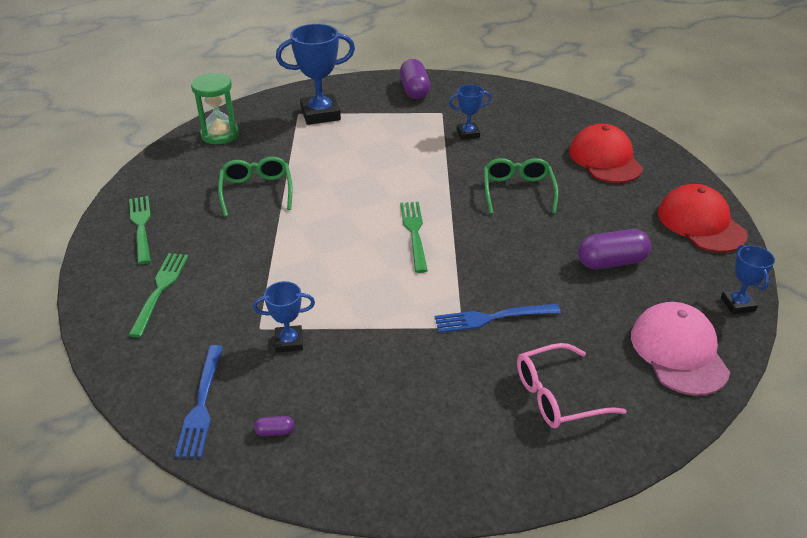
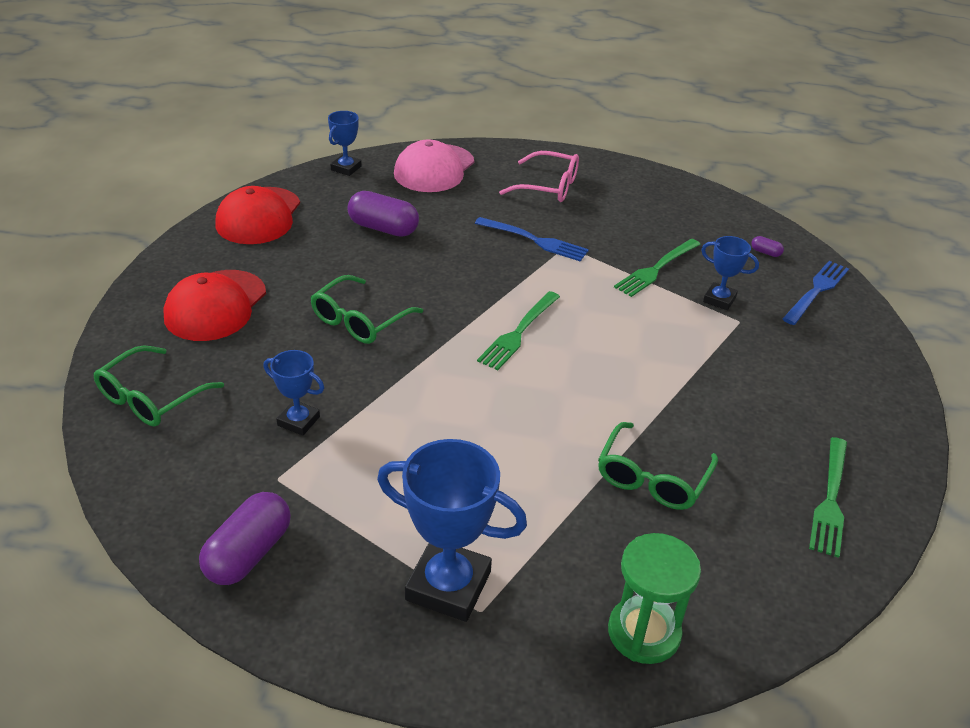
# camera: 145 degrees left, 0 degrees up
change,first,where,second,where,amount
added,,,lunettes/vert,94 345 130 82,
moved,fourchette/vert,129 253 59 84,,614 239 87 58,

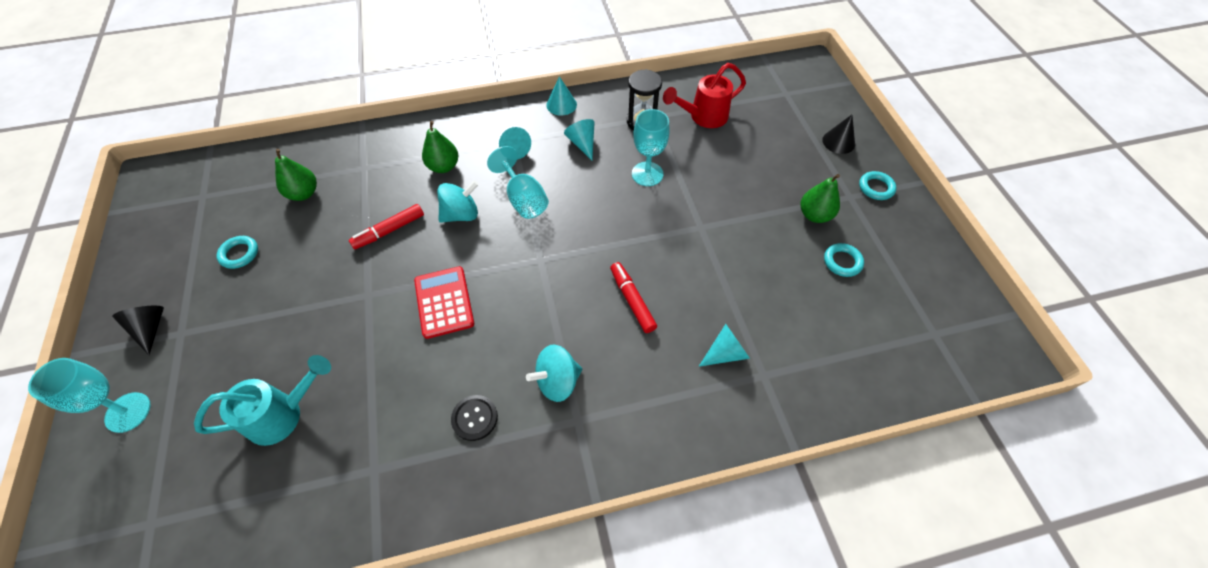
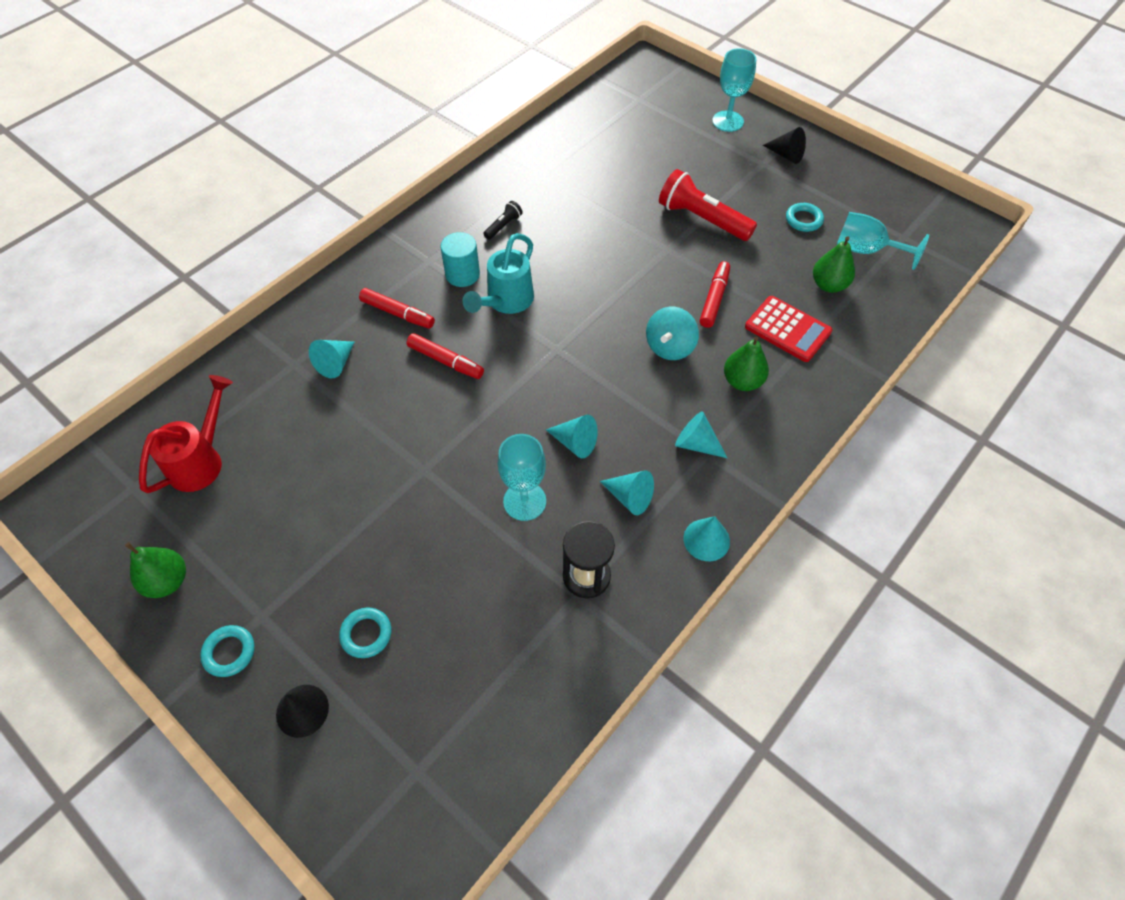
# camera: 145 degrees right, 0 degrees up
change,first,where,second,where,amount
moved,poire/vert,801 174 39 49,,125 542 61 56,
moved,arrosoir/rouge,663 63 83 65,,139 375 94 118,
moved,anneau/turquoise,824 243 40 34,,339 607 52 51,
added,,,feutre/rouge,359 288 76 41,
replaced,toupie/turquoise,526 344 57 58,cylindre/turquoise,440 232 40 55,
moved,arrosoir/turquoise,194 355 137 91,,463 233 71 81,
replaced,bouton/noir,451 395 47 46,lampe de poche/noir,483 201 40 39,
added,,,cône/turquoise,546 415 52 43,
added,,,lampe de poche/rouge,659 169 98 72,
moved,calculatrice/rouge,414 266 60 73,,745 296 87 66,
moved,verre à pied/turquoise,487 146 62 73,,837 212 92 58,

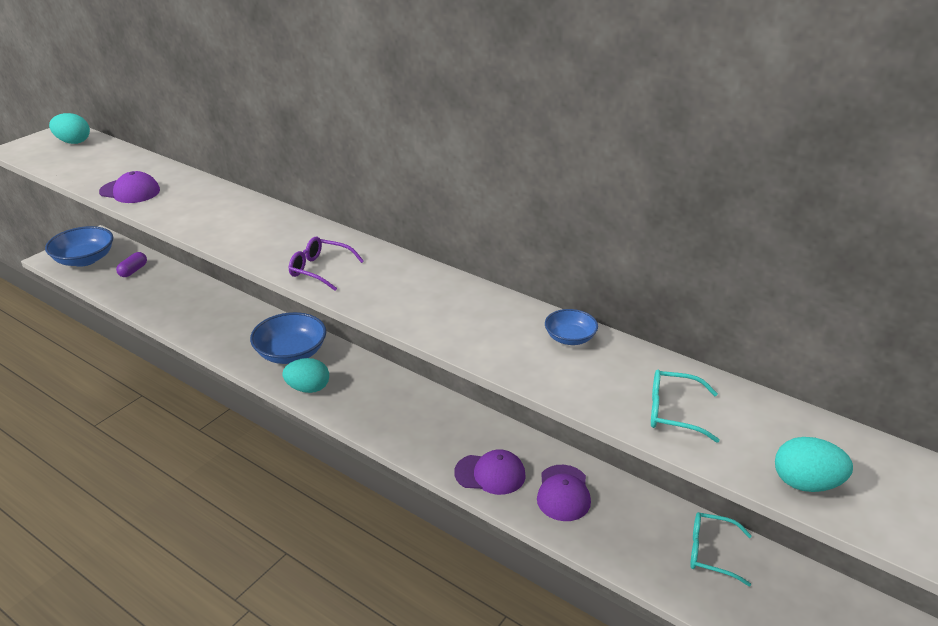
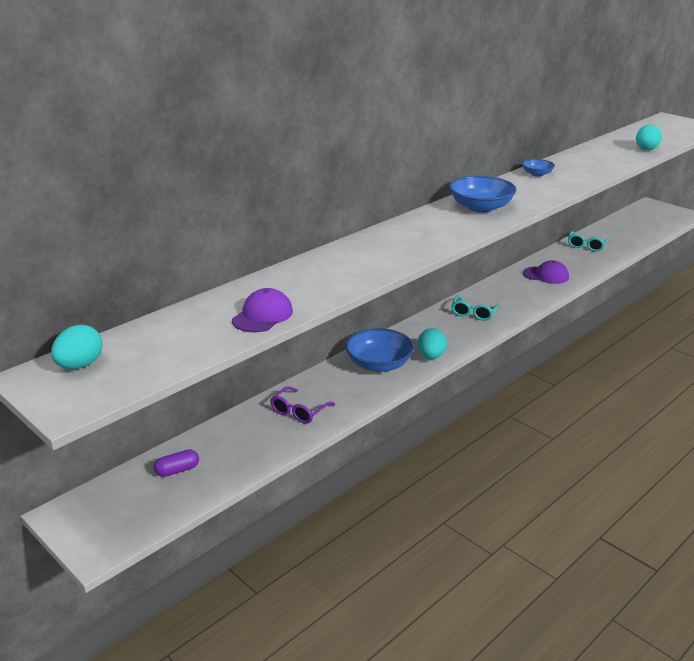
# camera: 80 degrees left, 5 degrees down
change,first,where,second,where,amount
turned,gélule/violet,116 252 31 25,,154 449 45 28,60 degrees counterclockwise
moved,lunettes/violet,289 237 75 54,,270 386 65 38,
moved,bol/bleu,45 226 68 41,,449 176 68 37,
moved,lunettes/turquoise,651 370 69 73,,451 295 49 26,
removed,casquette/violet,454 449 72 46,,,

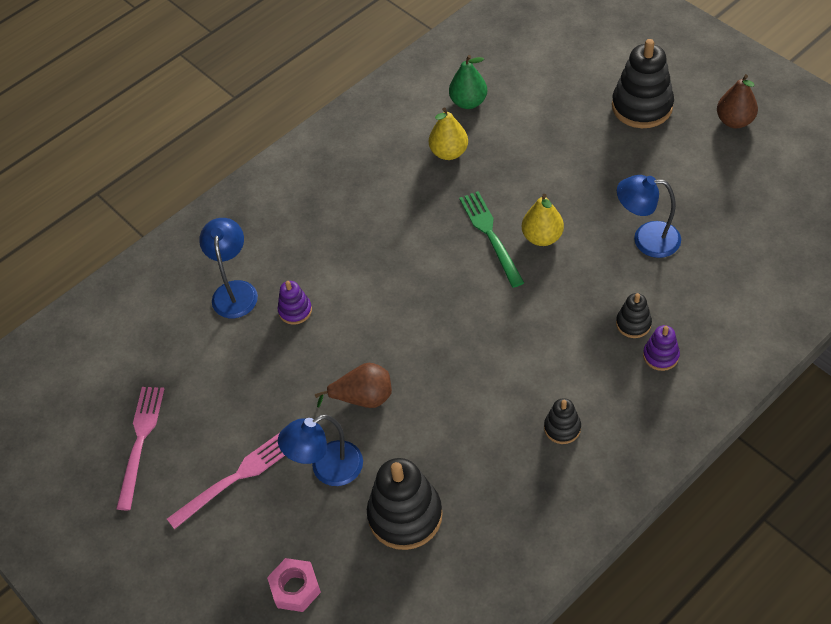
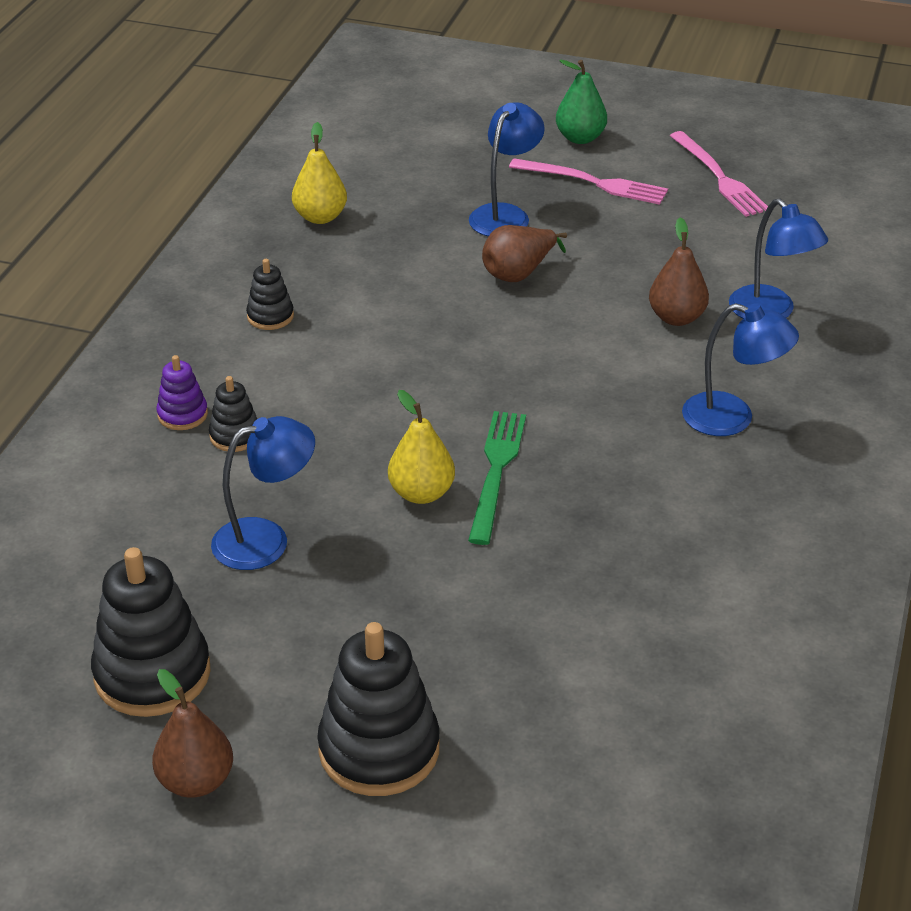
# camera: 145 degrees right, 15 degrees down
change,first,where,second,where,amount
moved,jouet à empiler/noir,367 458 76 92,,91 547 119 170,
moved,poire/jaune,429 107 39 53,,292 122 55 102,
turned,fourchette/vert,459 191 65 97,,468 411 58 134,120 degrees counterclockwise
turned,fourchette/rose,167 433 118 96,,509 158 159 47,90 degrees counterclockwise
moved,poire/vert,449 55 38 54,,556 60 51 84,
replaced,jouet à empiler/violet,278 281 34 44,poire/marron,649 218 60 108,
added,,,lampe/bleu,682 303 117 133,
removed,écrou/rose,267 558 54 54,,,

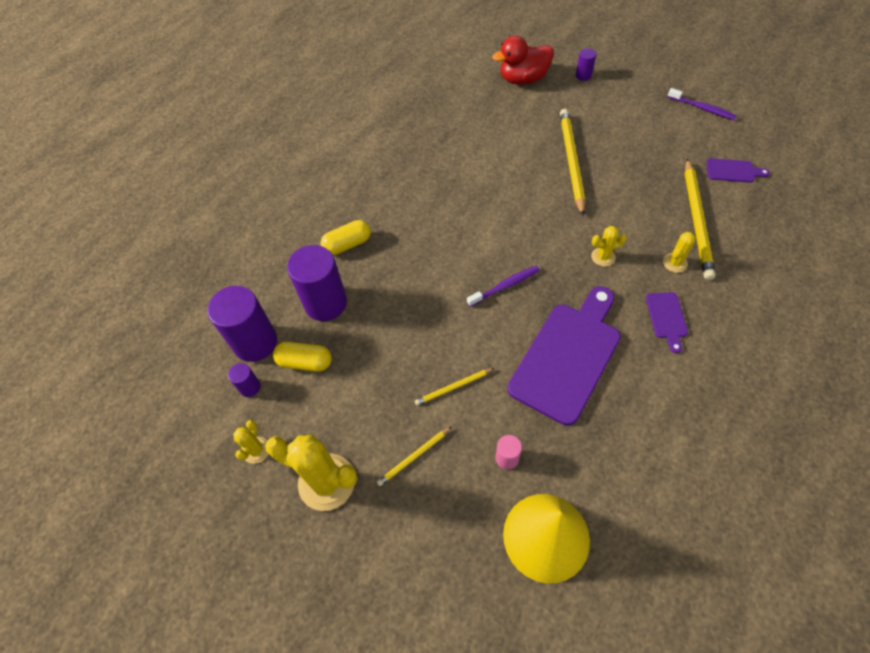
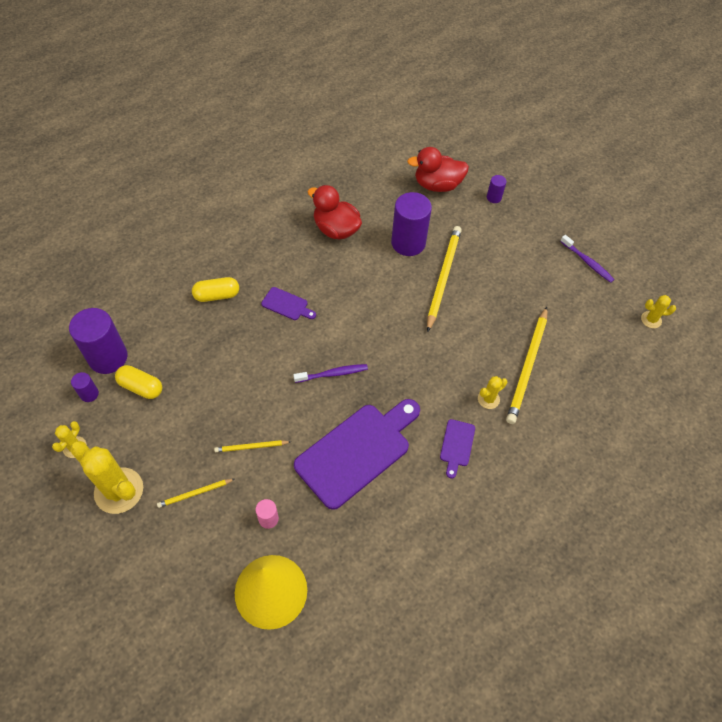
# camera: 10 degrees right, 0 degrees up
change,first,where,second,where,amount
moved,planche à découper/violet,706 158 64 25,,261 287 55 33,
added,,,canard/rouge,307 185 55 54,
moved,cylindre/violet,287 245 60 76,,391 192 41 64,
moved,cactus/jaune,591 226 36 40,,641 295 35 33,

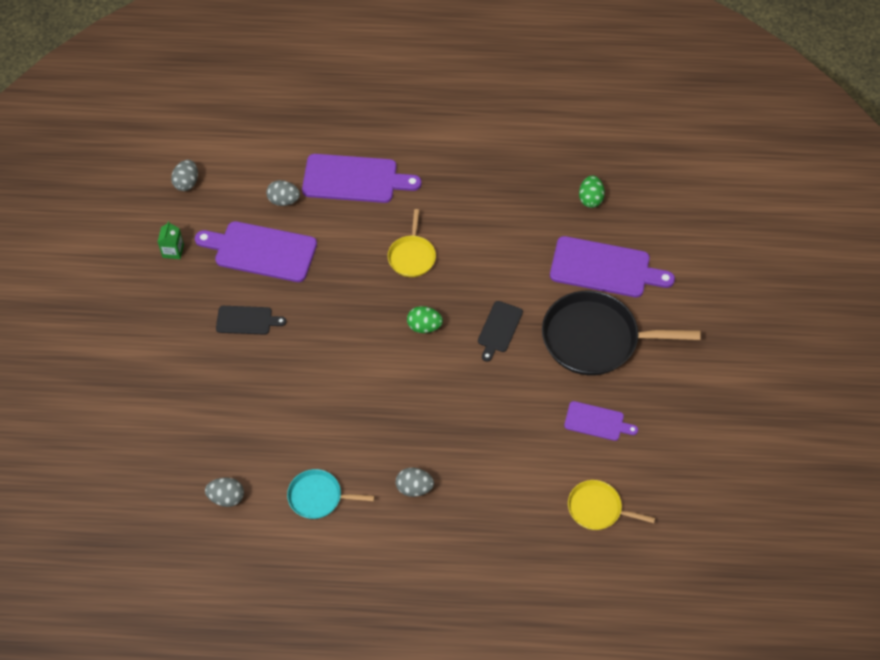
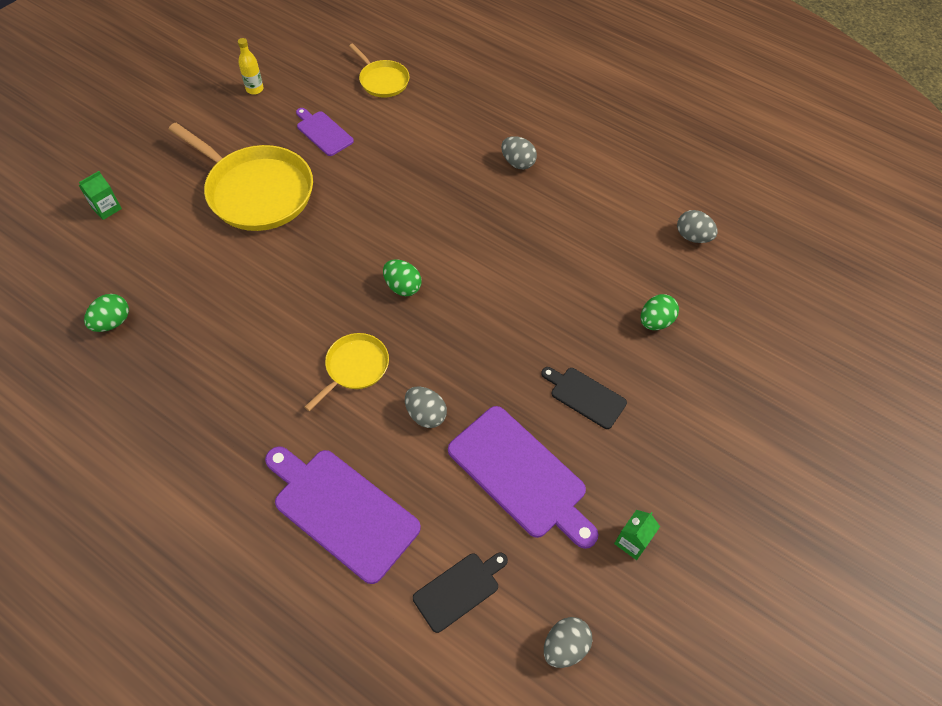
# camera: 150 degrees left, 0 degrees up
change,first,where,second,where,amount
added,,,brique de lait/vert,79 171 43 49,
recoloured,poêle/noir,542 291 159 84,poêle/jaune,168 123 145 108,
added,,,bouteille/jaune,238 38 26 57,
moved,œuf/gris,266 180 34 26,,405 387 42 41,
moved,planche à découper/noir,478 301 45 61,,413 553 95 80,
added,,,œuf/vert,641 294 38 36,
removed,poêle/turquoise,287 469 87 50,,,
removed,planche à découper/violet,550 236 125 61,,,

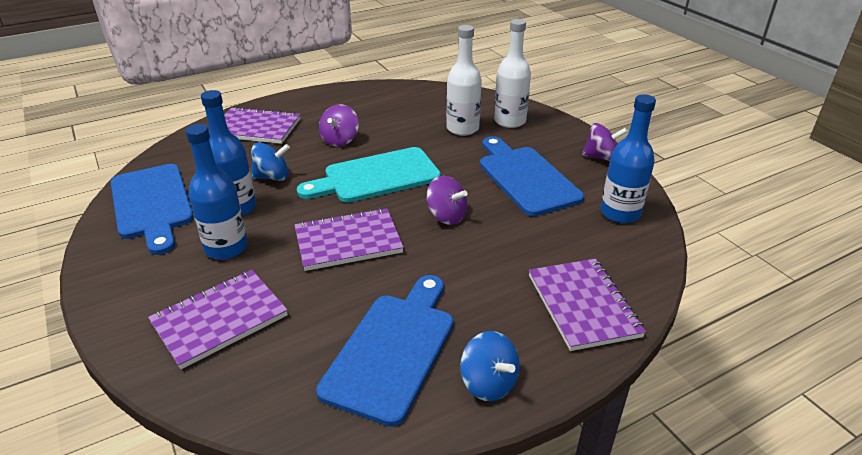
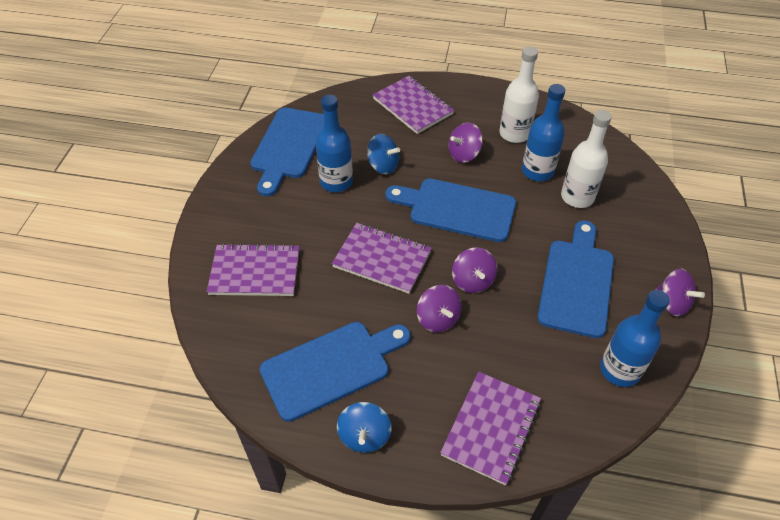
# camera: 40 degrees right, 15 degrees up
change,first,where,second,where,amount
recoloured,planche à découper/turquoise,297 147 144 56,planche à découper/bleu,385 179 131 63,
added,,,toupie/violet,417 285 45 47,
moved,bouteille/blanc,494 19 37 109,,500 47 39 96,
moved,bouteille/bleu,186 124 62 136,,522 84 43 97,

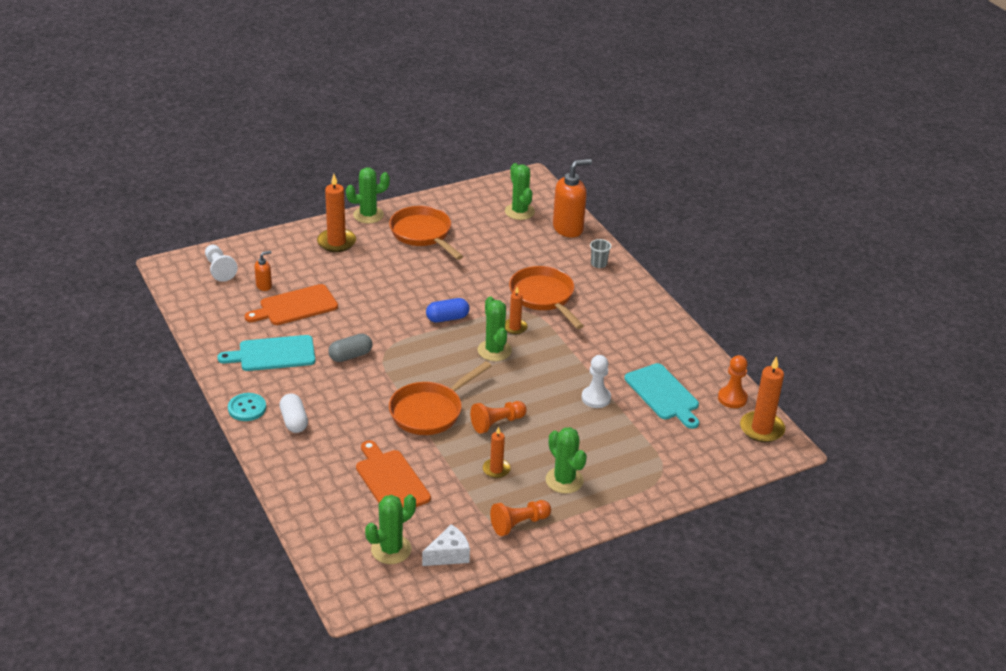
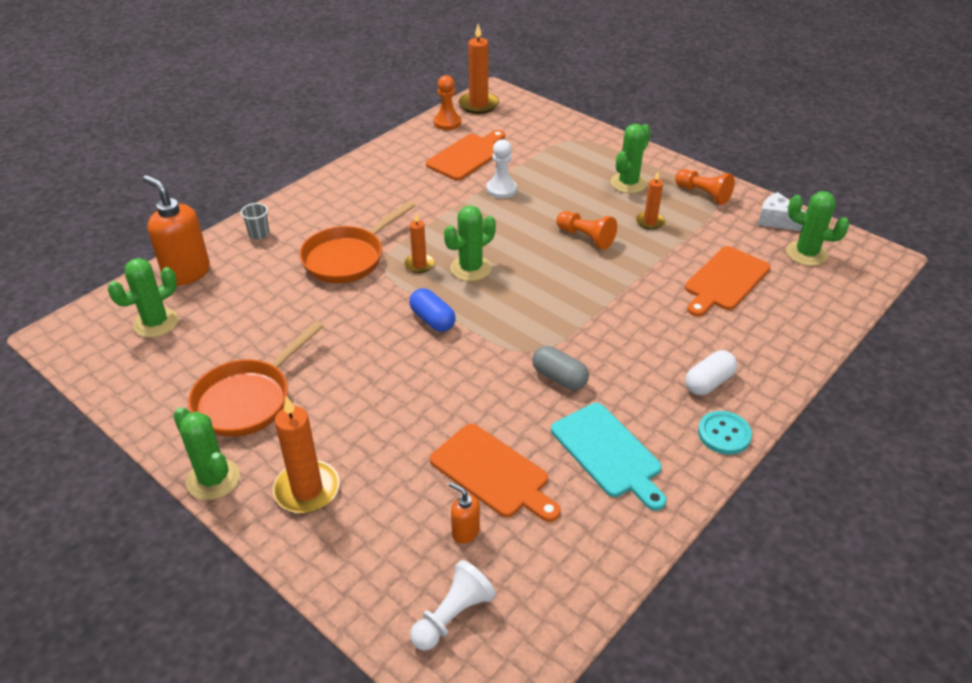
# camera: 110 degrees left, 5 degrees up
change,first,where,second,where,amount
recoloured,planche à découper/turquoise,625 363 74 66,planche à découper/orange,426 130 79 50,
removed,poêle/orange,389 361 102 74,,,

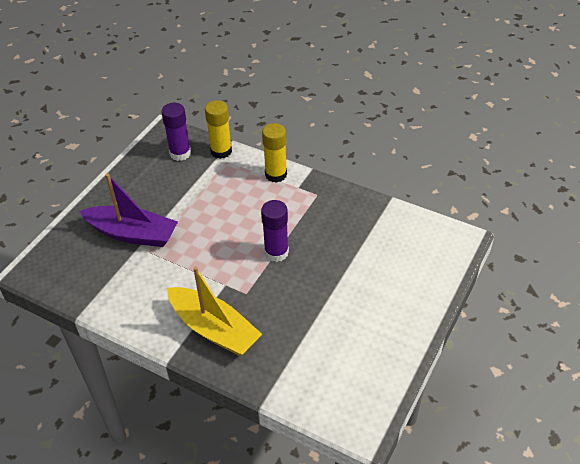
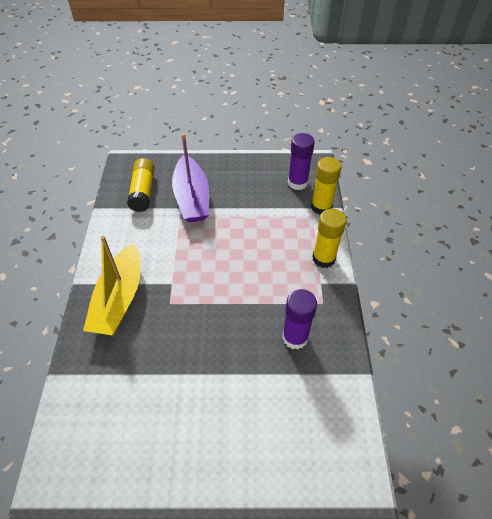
# camera: 60 degrees right, 5 degrees up
change,first,where,second,where,amount
added,,,bâton de colle/jaune,127 158 28 54,
moved,bâton de colle/violet,261 200 28 62,,282 289 35 61,

